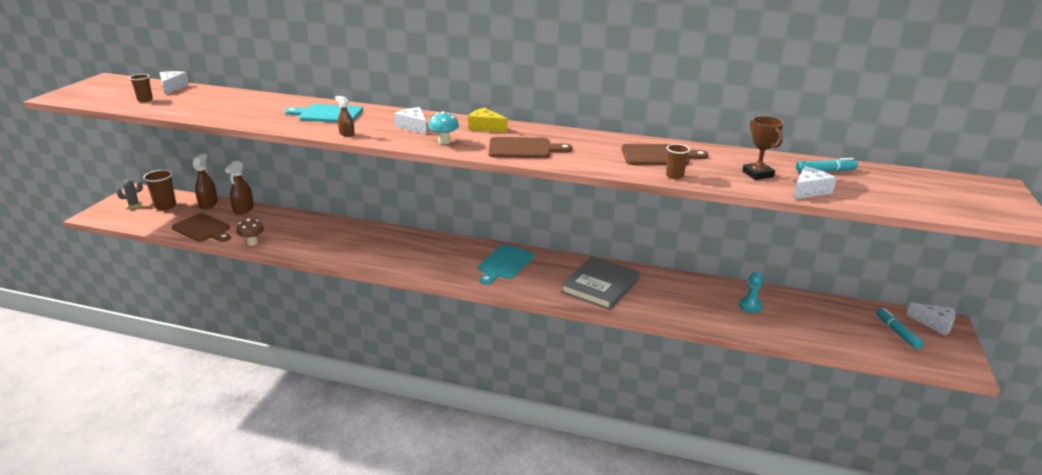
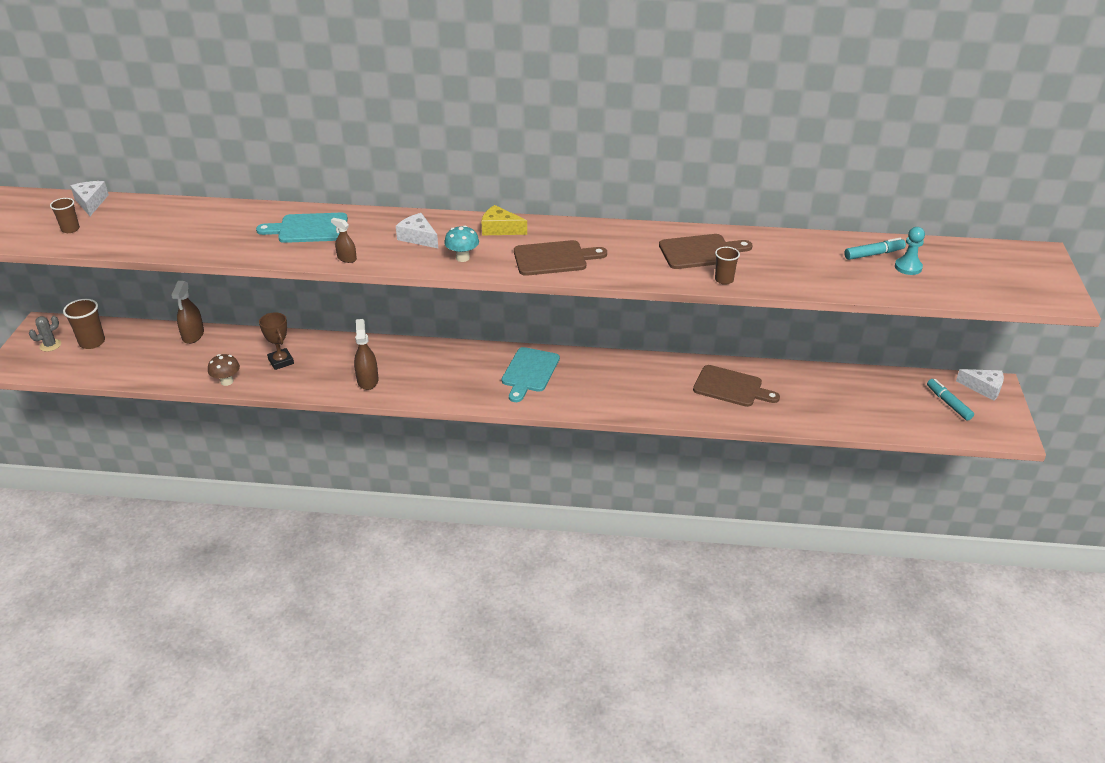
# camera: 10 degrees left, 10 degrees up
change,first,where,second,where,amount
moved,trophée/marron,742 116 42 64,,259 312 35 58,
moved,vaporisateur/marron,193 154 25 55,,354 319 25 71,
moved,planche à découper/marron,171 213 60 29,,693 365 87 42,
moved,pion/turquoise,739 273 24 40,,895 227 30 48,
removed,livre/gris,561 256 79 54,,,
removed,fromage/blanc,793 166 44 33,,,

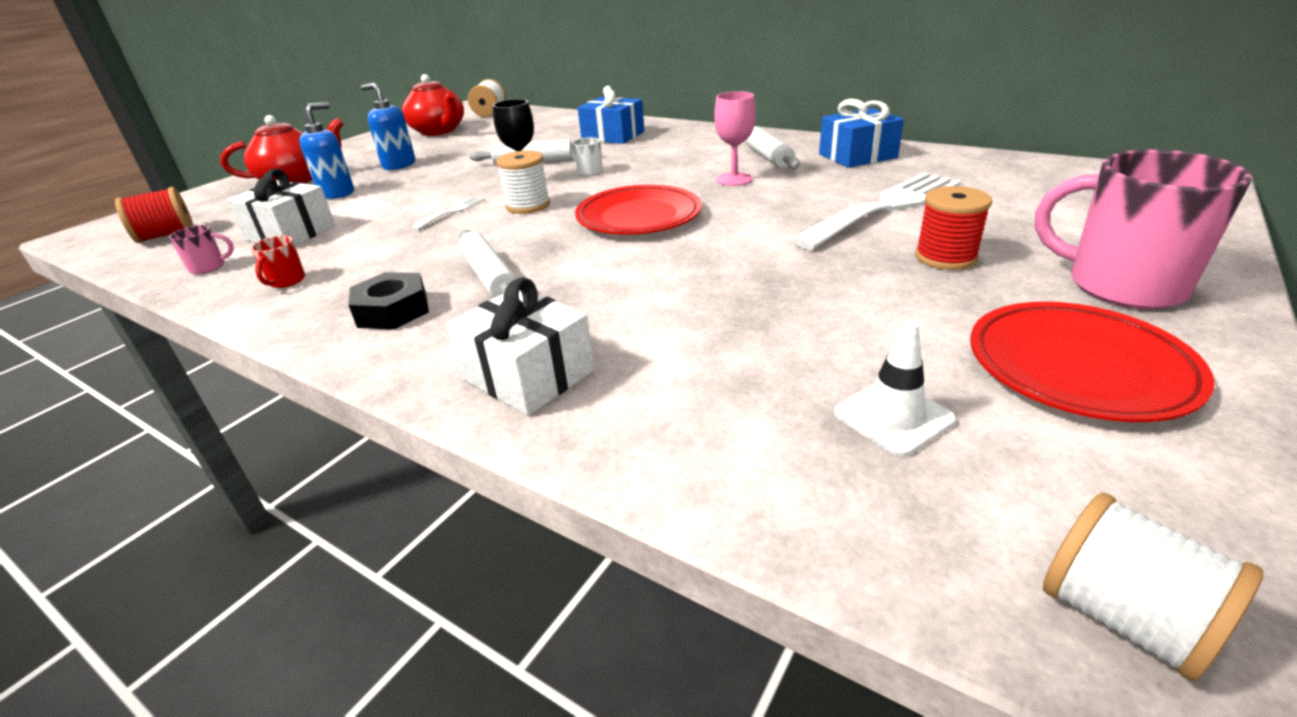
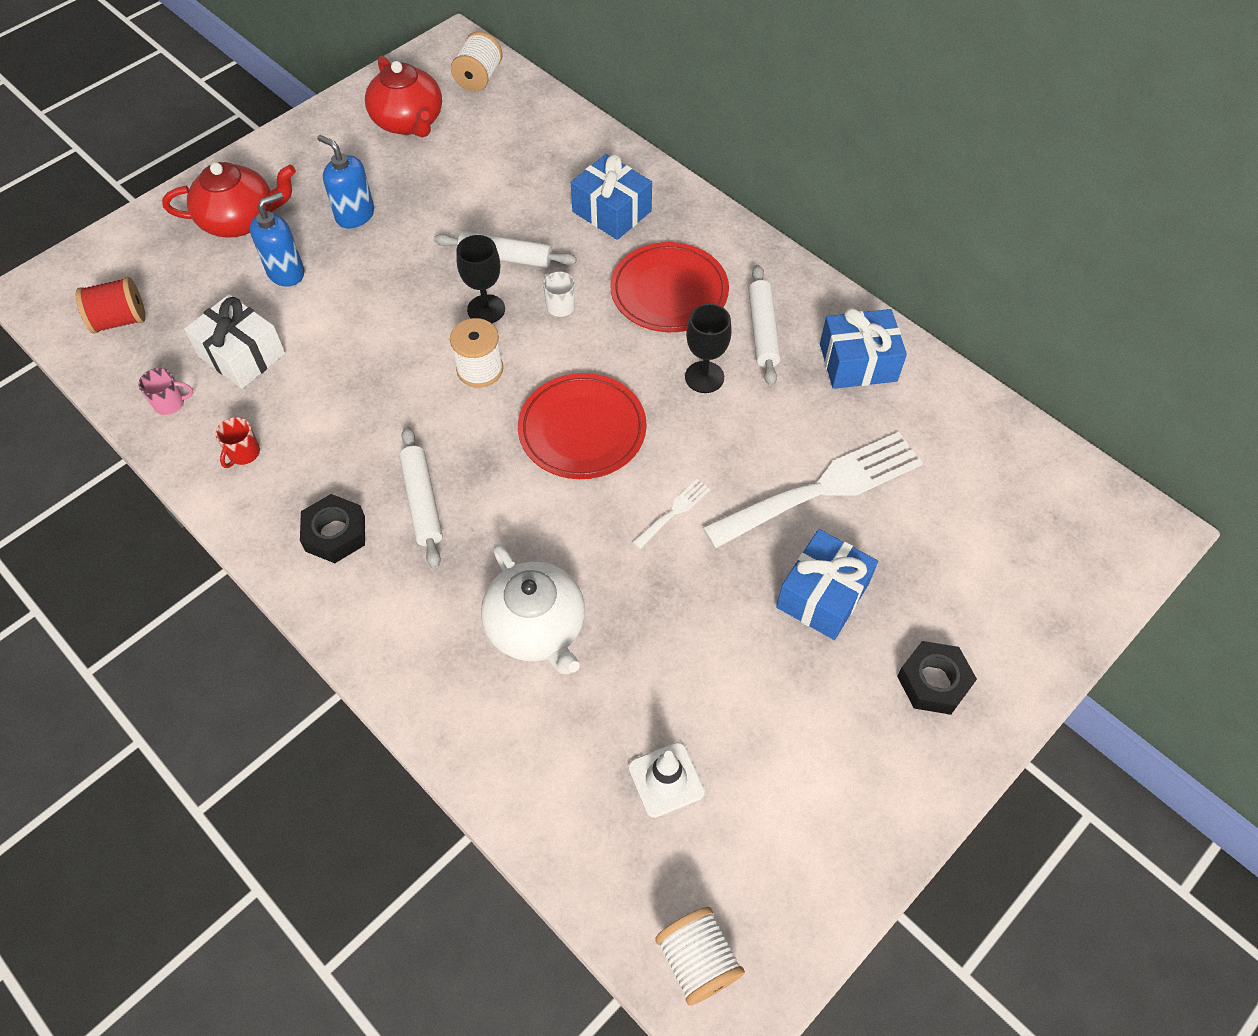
# camera: 10 degrees right, 25 degrees up
change,first,where,second,where,amount
added,,,théière/blanc,481 544 104 130,
moved,assiette/rouge,970 302 245 120,,610 242 119 90,
moved,fourchette/blanc,411 196 73 34,,633 479 78 70,
recoloured,verre à pied/rose,714 91 42 95,verre à pied/noir,685 304 47 89,
replaced,bobine/rouge,915 186 77 84,cadeau/bleu,776 529 102 111,
replaced,tasse/rose,1035 149 217 160,écrou/noir,897 641 80 74,
removed,cadeau/blanc,447 277 148 139,,,

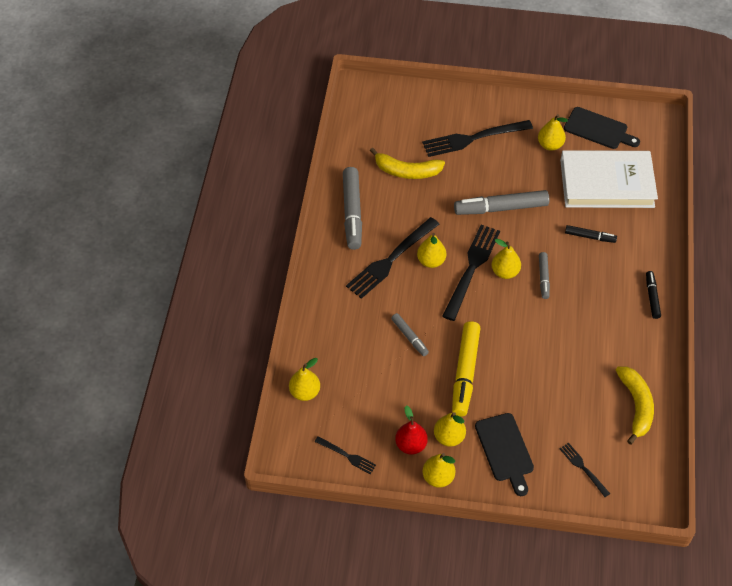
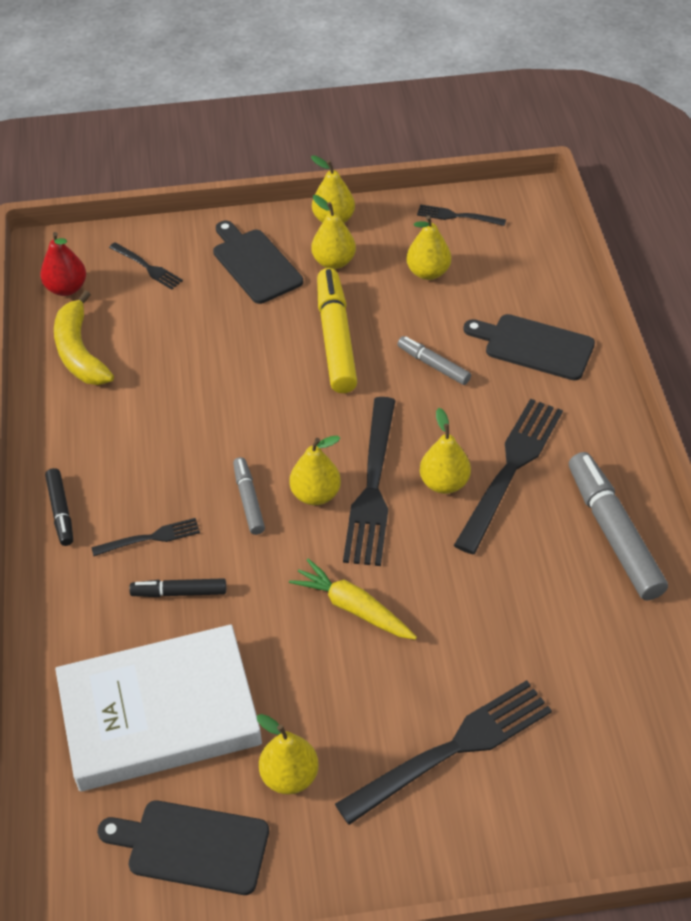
# camera: 165 degrees right, 5 degrees down
change,first,where,second,where,amount
moved,poire/rouge,395 405 33 50,,40 232 46 64,
added,,,fourchette/noir,91 518 109 38,
replaced,feutre/gris,454 190 95 25,carotte/jaune,289 559 128 81,
moved,poire/jaune,289 358 31 43,,406 215 45 65,
added,,,planche à découper/noir,463 314 132 66,
removed,banane/jaune,370 148 75 31,,,

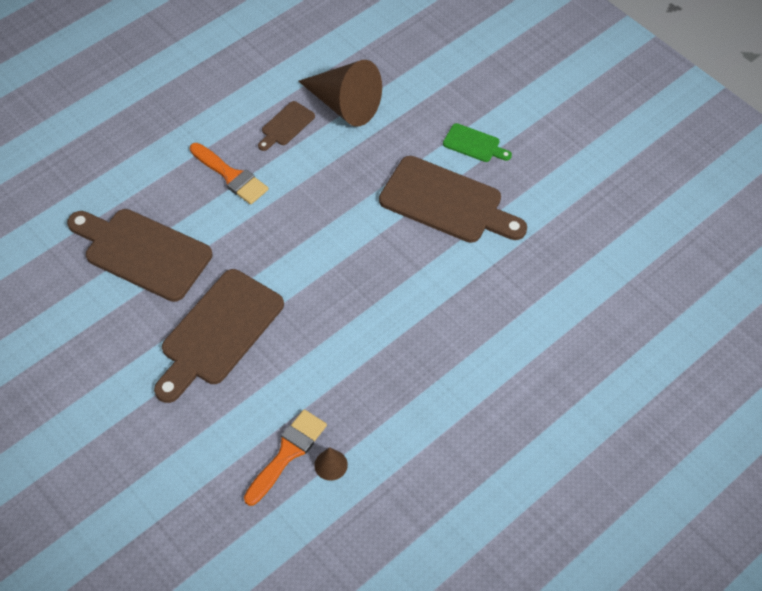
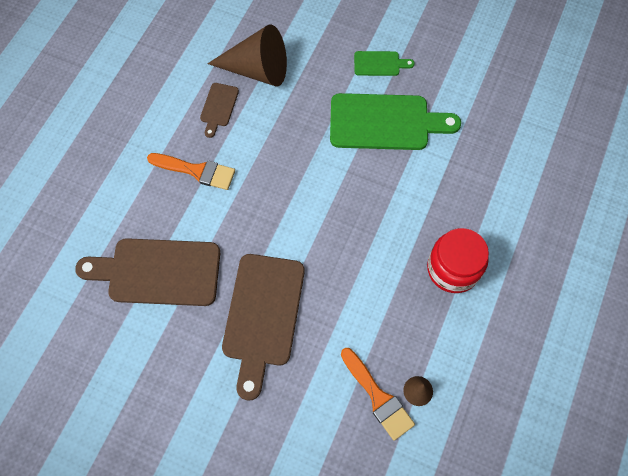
# camera: 25 degrees left, 10 degrees up
change,first,where,second,where,amount
recoloured,planche à découper/marron,379 156 148 87,planche à découper/vert,330 93 131 57,
turned,pinceau/orange,244 409 83 97,,341 348 74 93,135 degrees clockwise
added,,,bocal/rouge,427 228 62 65,

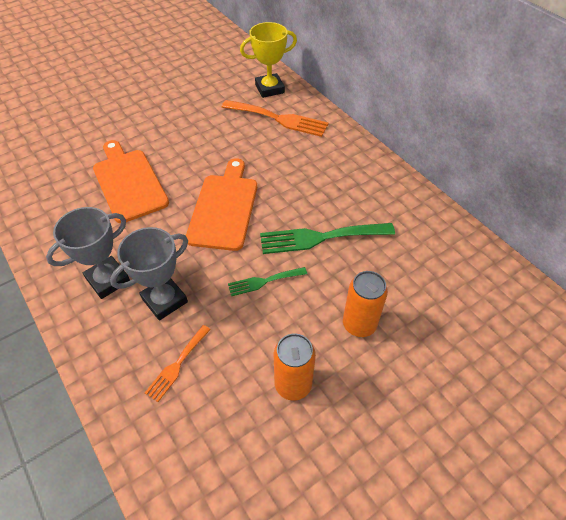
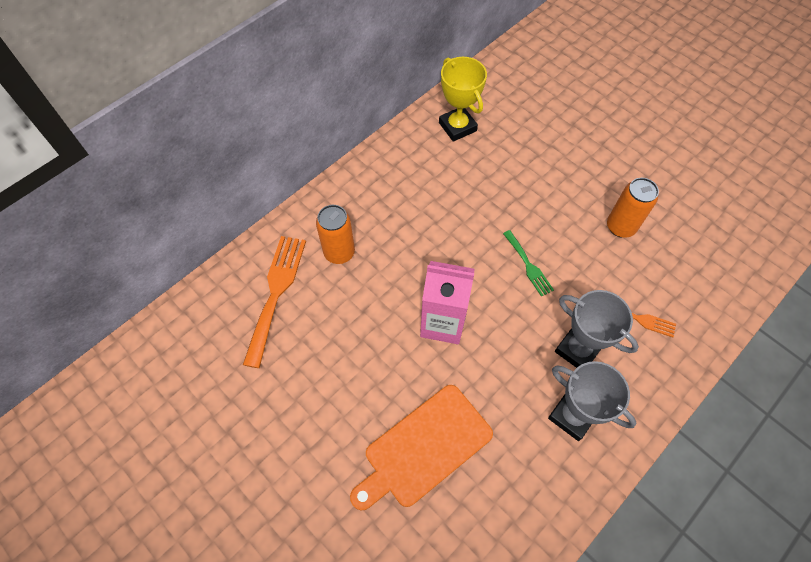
# camera: 100 degrees left, 10 degrees up
change,first,where,second,where,amount
moved,canette/orange,343 271 45 66,,316 205 39 59,
replaced,planche à découper/orange,186 158 71 93,brique de lait/rose,420 261 54 83,
moved,trophée/jaune,240 22 57 76,,439 57 48 85,
removed,fourchette/vert,260 223 135 31,,,

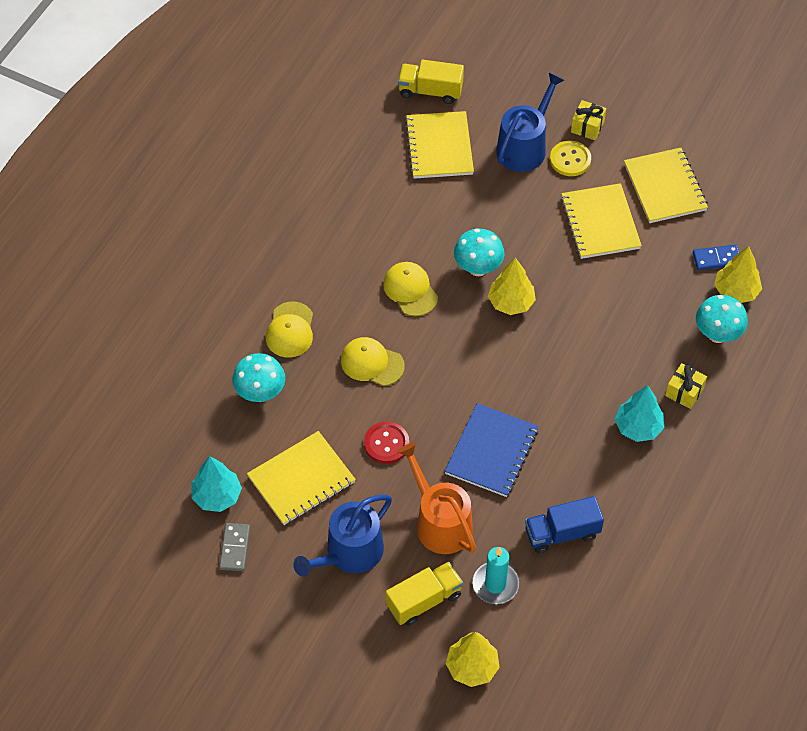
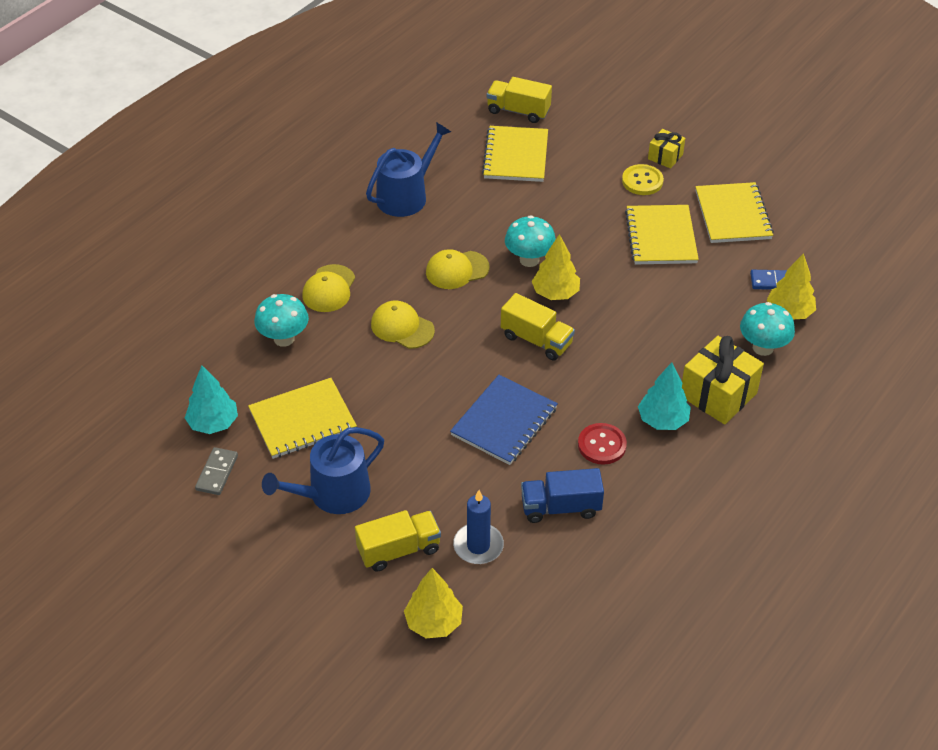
# camera: 10 degrees right, 10 degrees down
change,first,where,second,where,amount
moved,arrosoir/bleu,496 73 68 99,,366 122 85 95,
turned,casquette/jaune,383 262 55 54,,426 249 64 40,90 degrees counterclockwise
recoloured,bougie/turquoise,472 547 47 57,bougie/bleu,453 490 51 74,
added,,,camion/jaune,501 293 74 68,
moved,bouton/rouge,364 421 45 43,,578 423 49 42,
resized,cadeau/jaune,665 363 42 46,,682 336 82 89,x1.83
removed,arrosoir/orange,397 442 79 112,,,

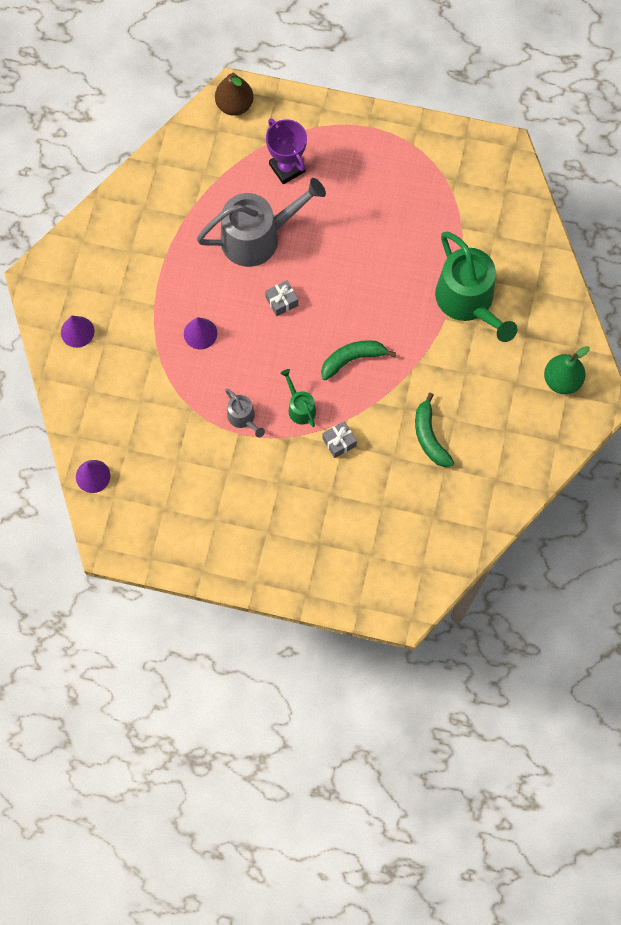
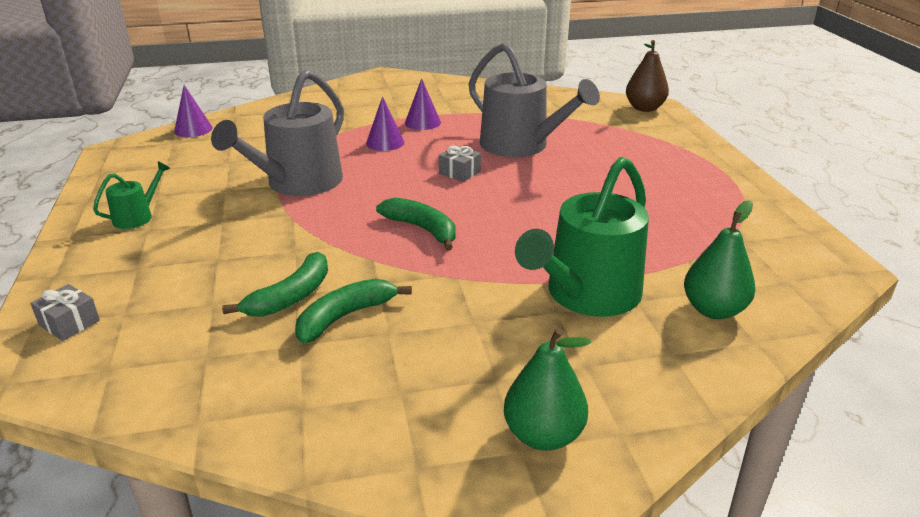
# camera: 65 degrees right, 40 degrees down
change,first,where,second,where,amount
moved,cadeau/gris,322 421 35 37,,30 284 70 57,
moved,arrosoir/vert,280 369 36 58,,93 161 77 68,
resized,arrosoir/gris,225 389 40 48,,211 70 133 126,x2.16
added,,,banane/vert,222 252 106 65,
moved,cône/violet,61 315 33 33,,405 78 36 52,
added,,,poire/vert,684 200 71 119,
removed,trophée/violet,266 118 41 66,,,

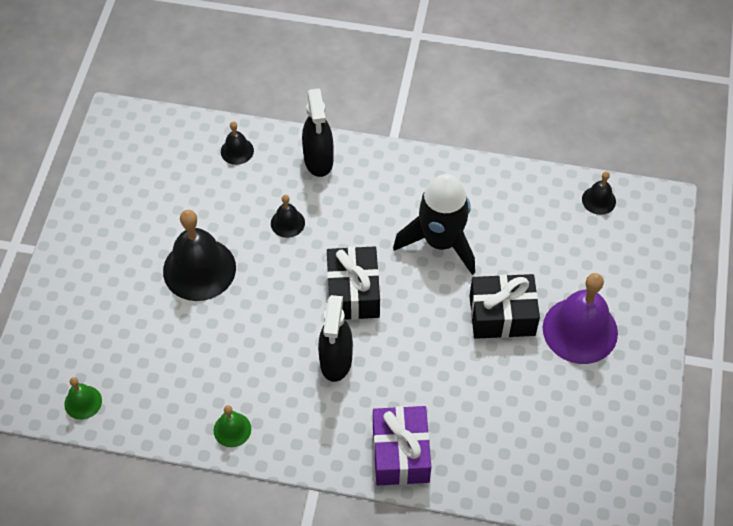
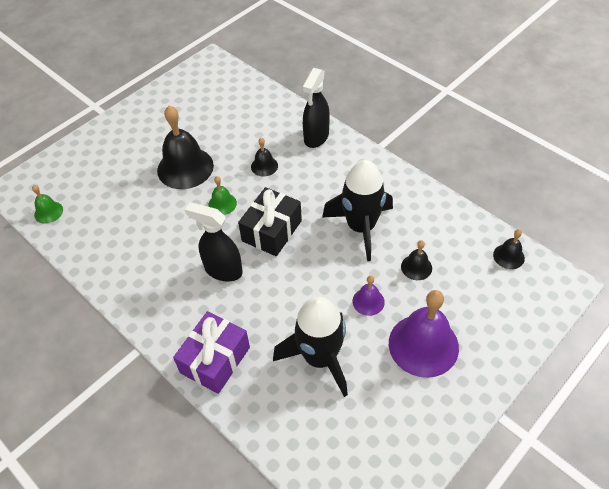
# camera: 35 degrees right, 5 degrees down
change,first,where,second,where,amount
turned,vaporisateur/noir,318 295 35 87,,185 202 58 79,75 degrees clockwise
moved,cloche/vert,214 405 37 42,,208 176 29 39,
added,,,fusée/noir,273 297 75 100,
replaced,cadeau/noir,470 274 70 65,cloche/violet,353 276 32 40,
moved,cloche/noir,221 121 33 44,,401 240 31 40,

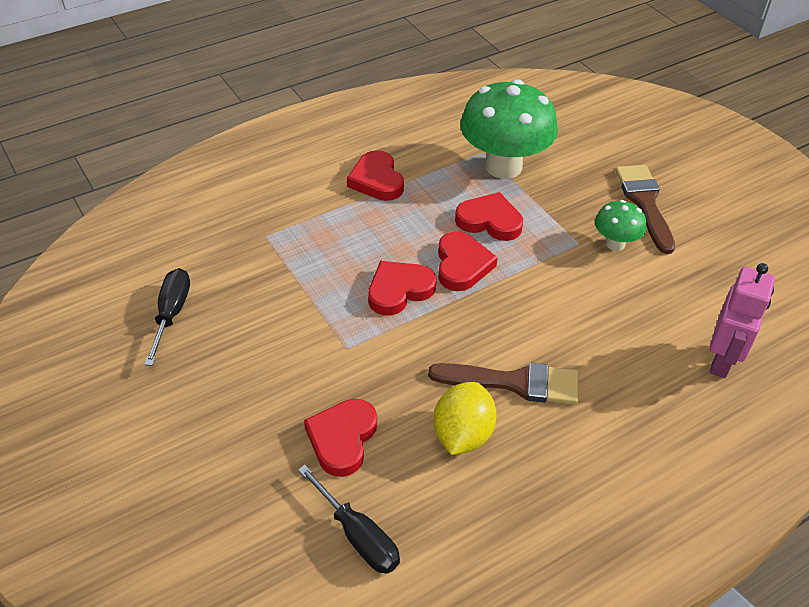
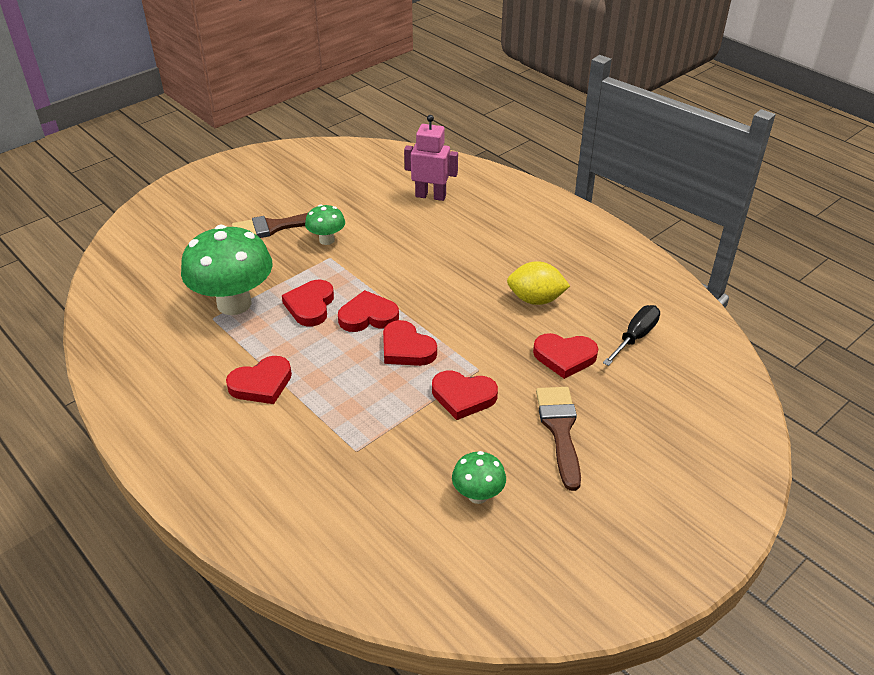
# camera: 100 degrees left, 5 degrees down
change,first,where,second,where,amount
added,,,cœur/rouge,432 371 66 49,
replaced,tournevis/noir,144 268 46 98,champignon/vert,452 451 54 53,
moved,pinceau/marron,428 363 150 41,,536 387 45 104,

